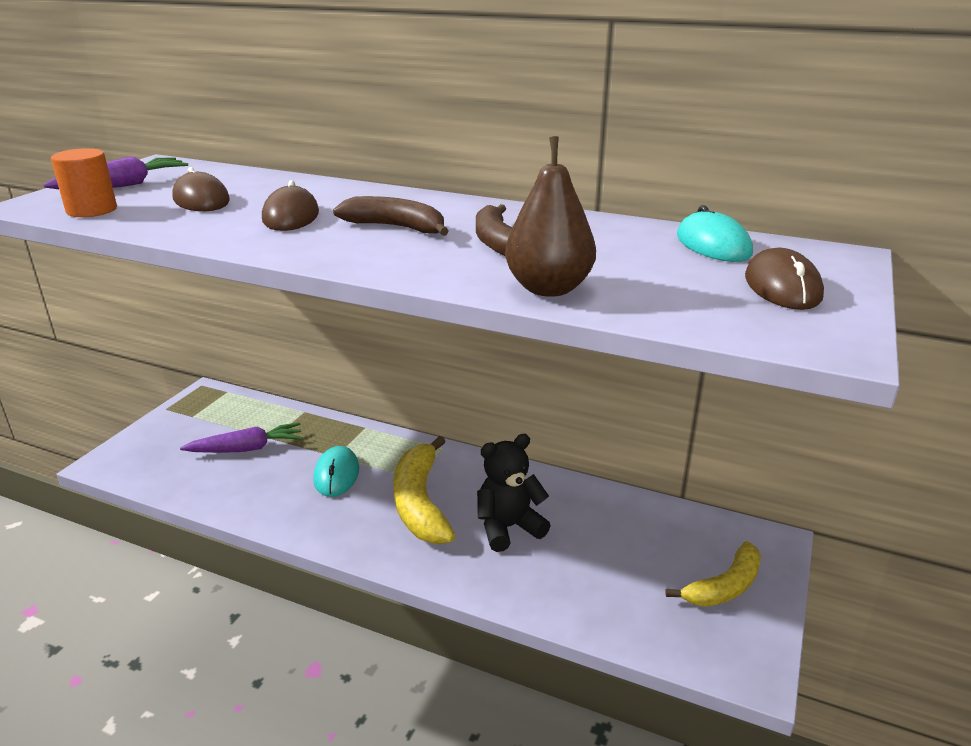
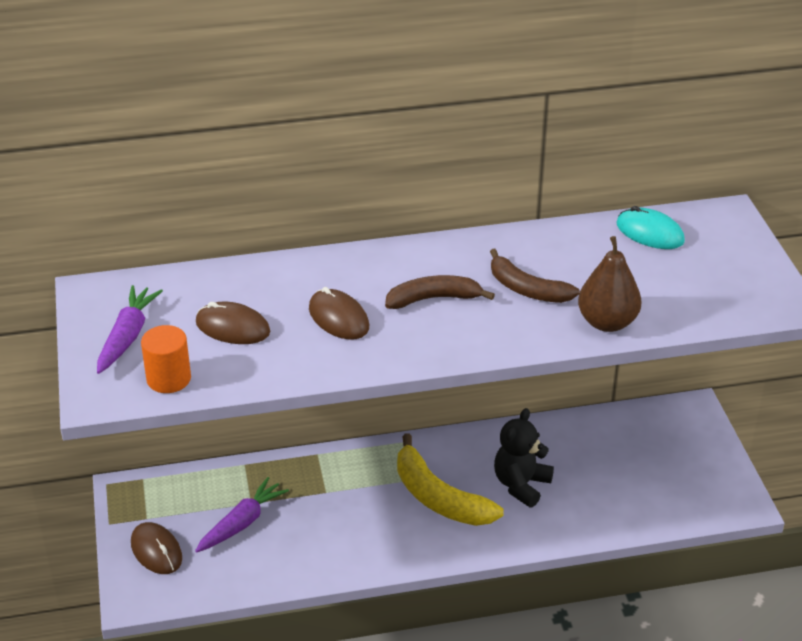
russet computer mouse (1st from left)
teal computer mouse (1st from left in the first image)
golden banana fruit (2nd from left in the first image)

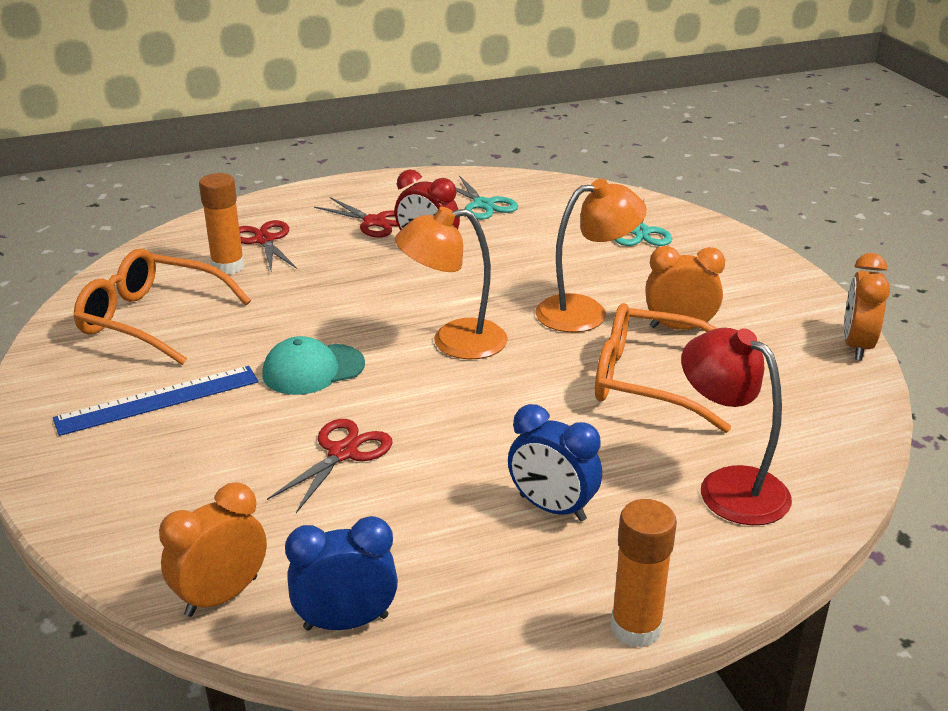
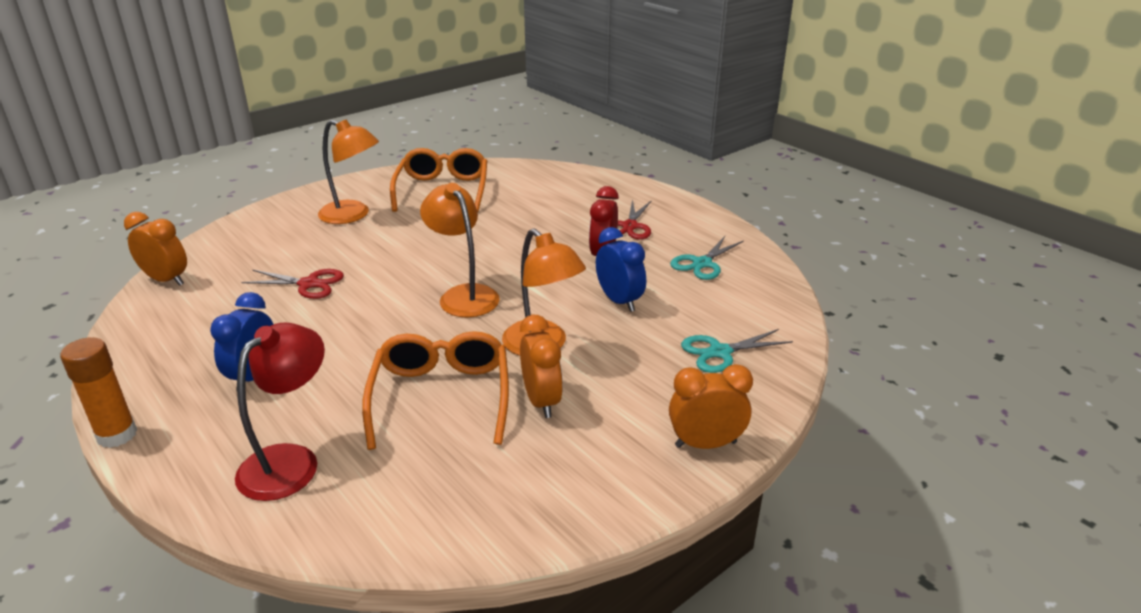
orange reading lamp (1st from left)
cobalt clock (2nd from left)
orange clock (3rd from left)
orange glue (1st from left in the first image)
scarlet scissors (1st from left in the first image)
teal peaked cap

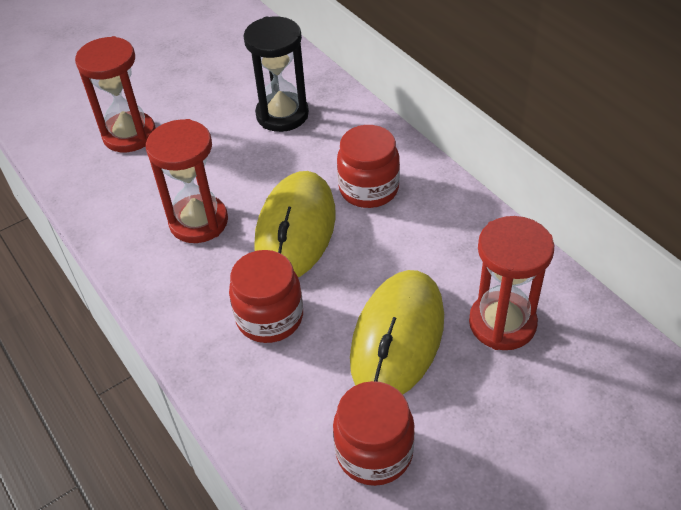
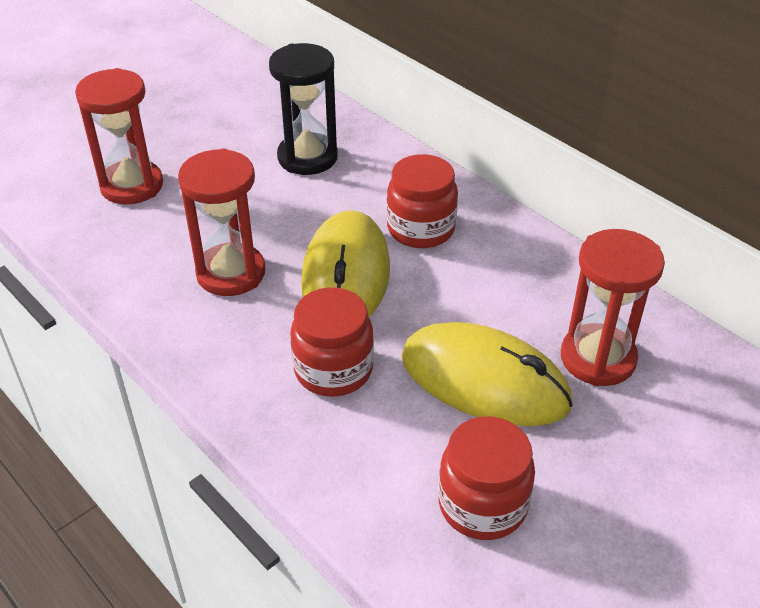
golden computer mouse (2nd from left)

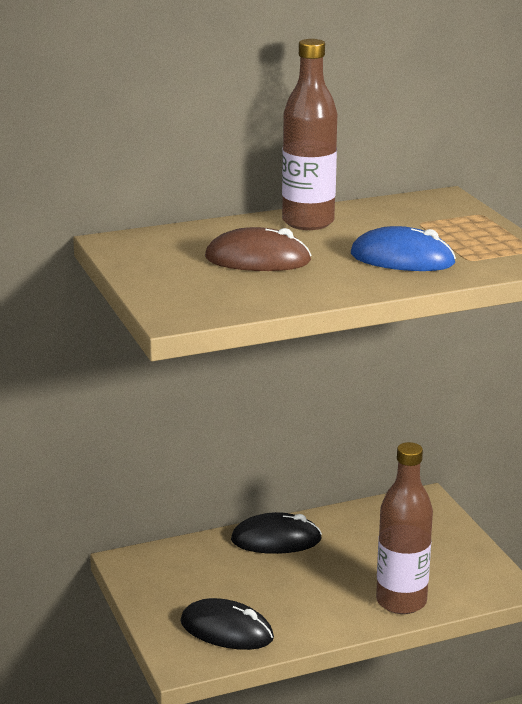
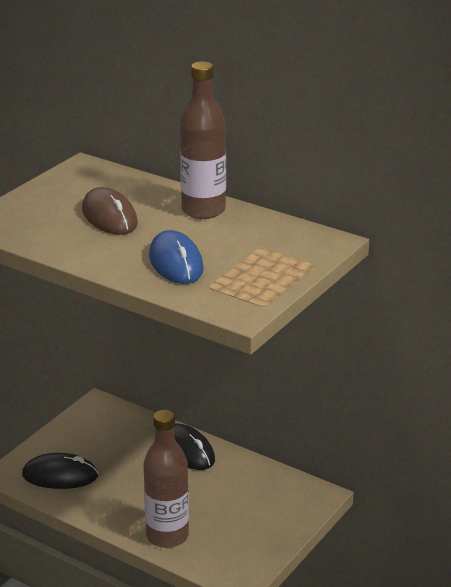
black computer mouse (1st from left)

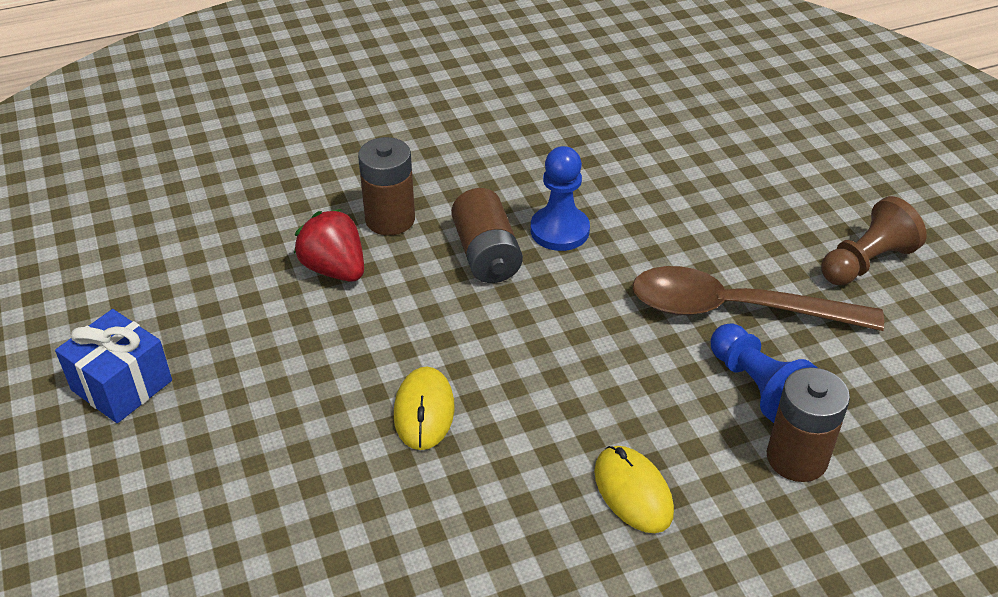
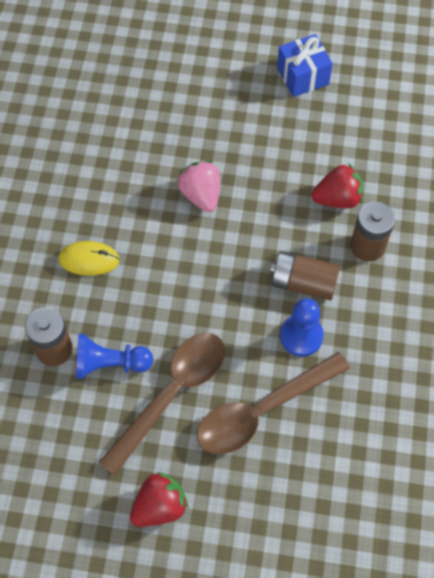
scarlet strawberry (1st from left)
rose-pink strawberry
russet tablespoon (2nd from left)

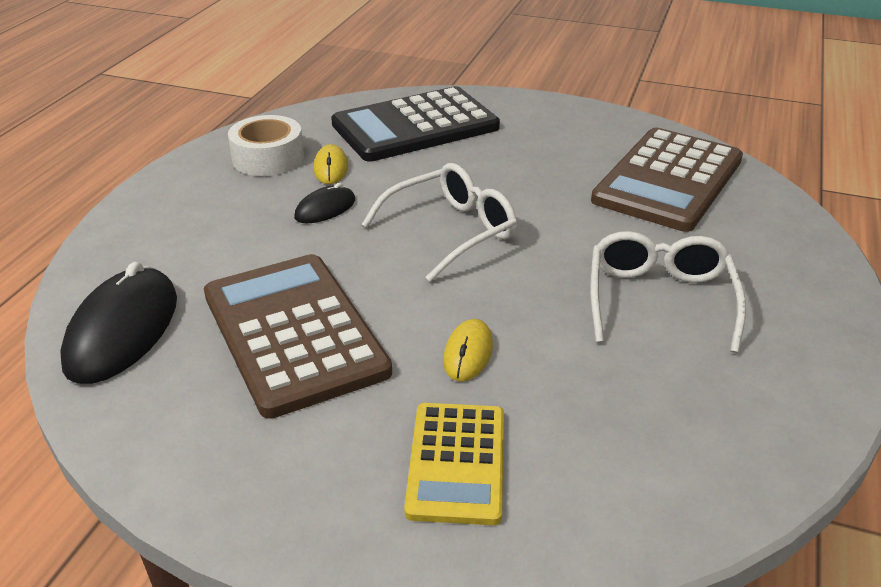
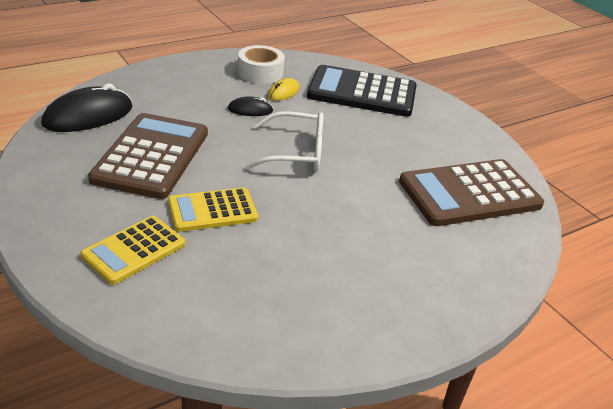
golden adding machine (2nd from left)
snow-white glasses (2nd from left in the first image)

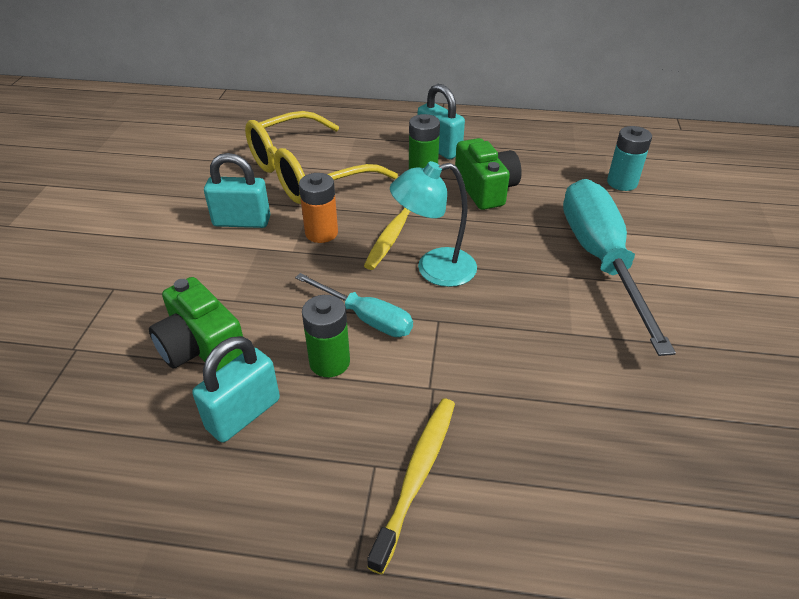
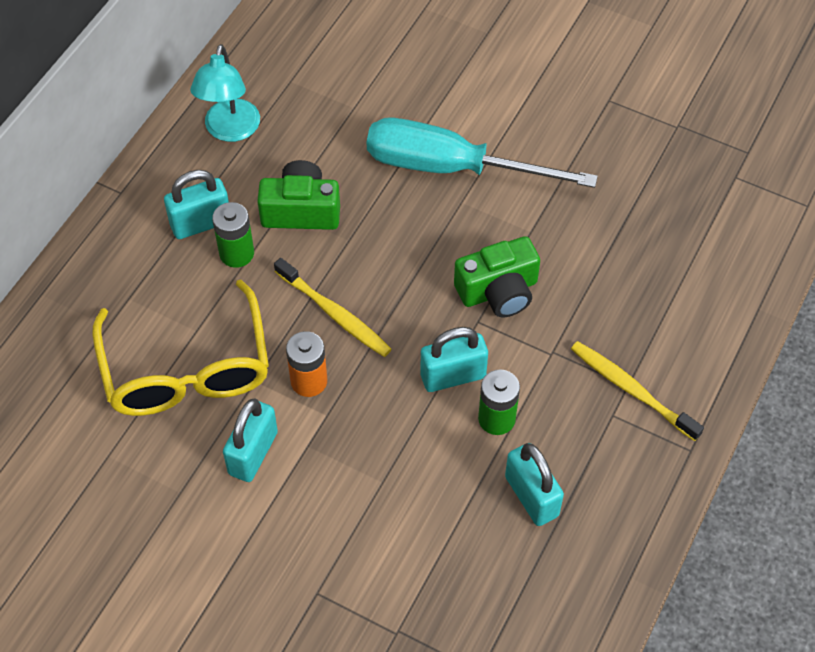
teal reading lamp
teal lock (3rd from left)
emerald camera (2nd from left)
teal AA battery

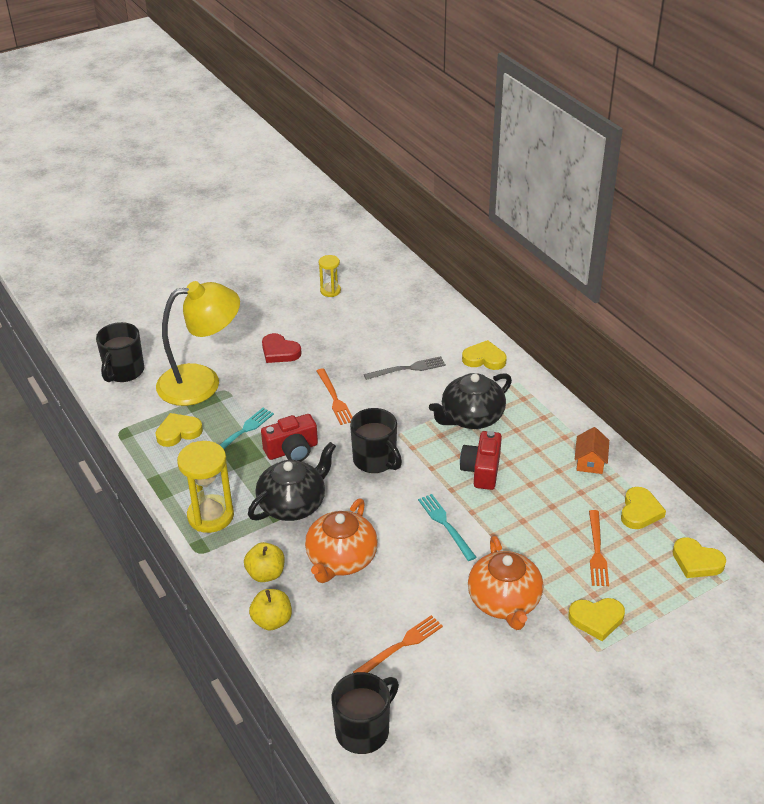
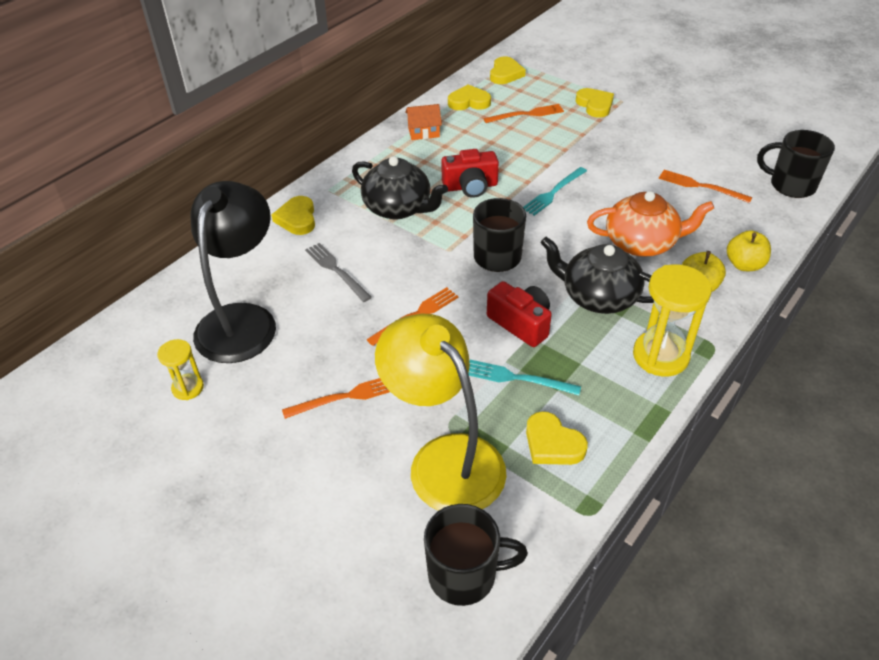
black reading lamp
orange fork (1st from left)
orange teapot (2nd from left in the first image)

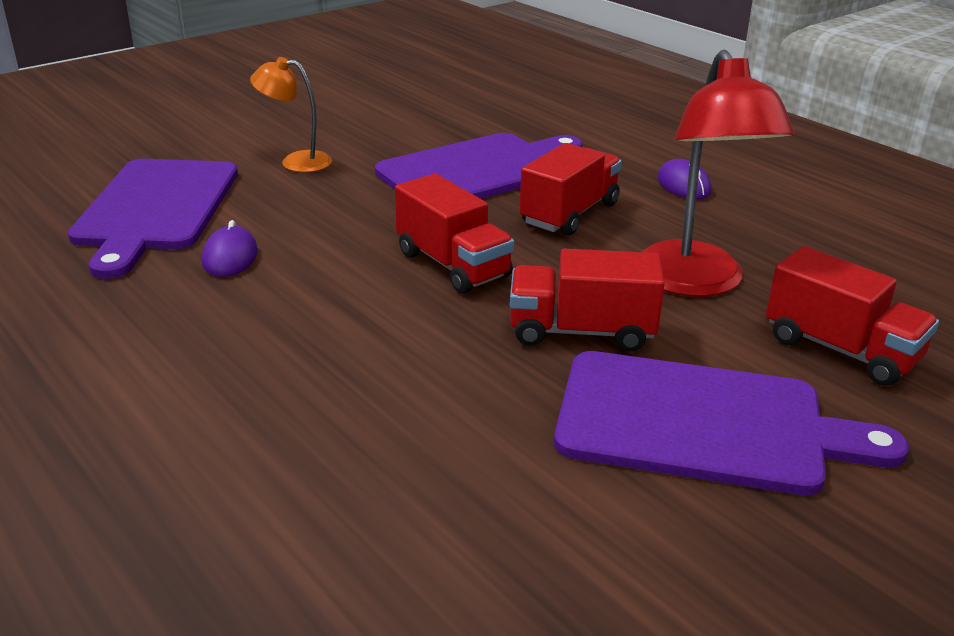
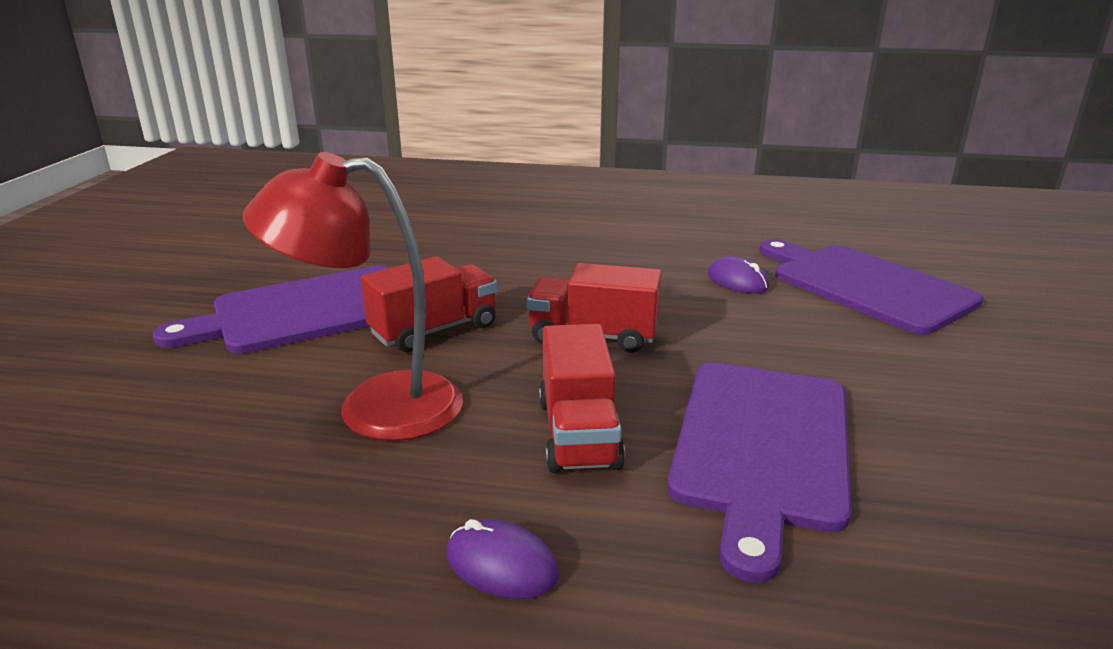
scarlet reading lamp
orange reading lamp
scarlet toy truck (4th from left in the first image)

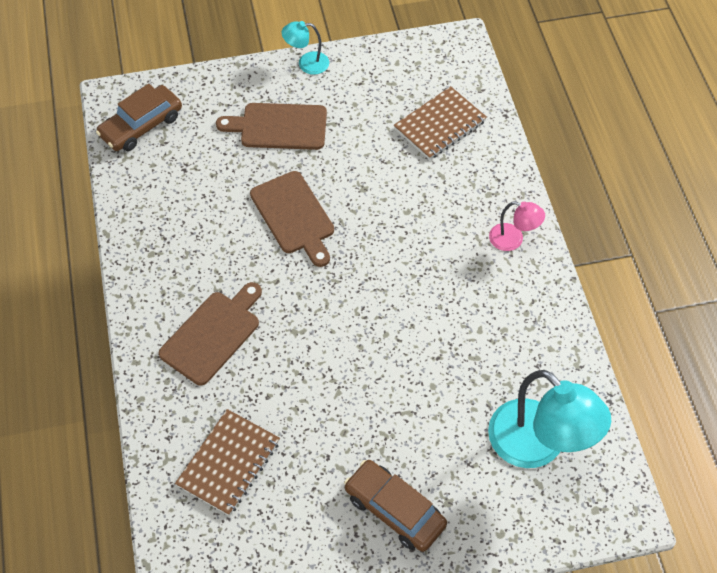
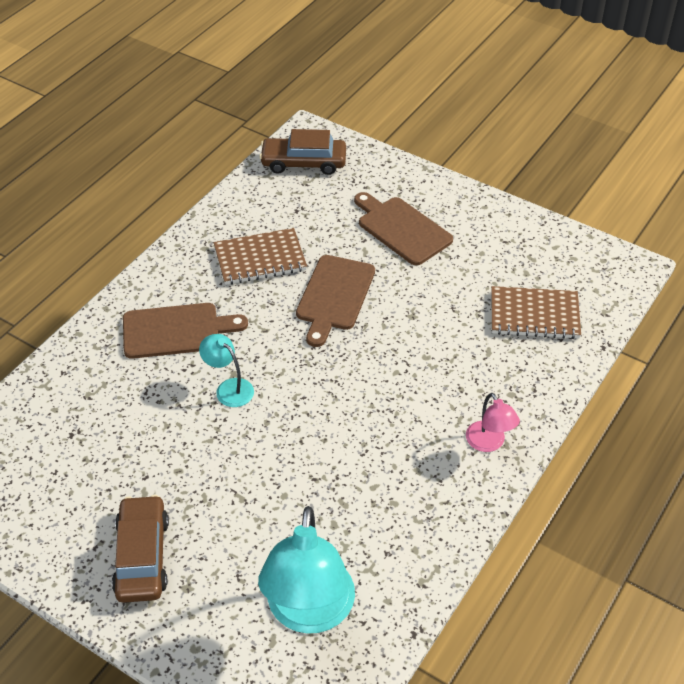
teal reading lamp (1st from left)
russet exercise book (1st from left)

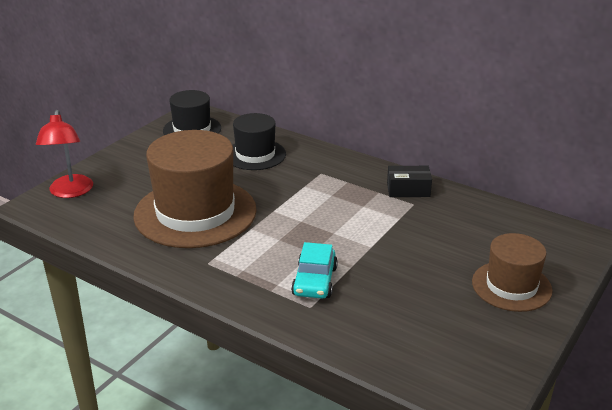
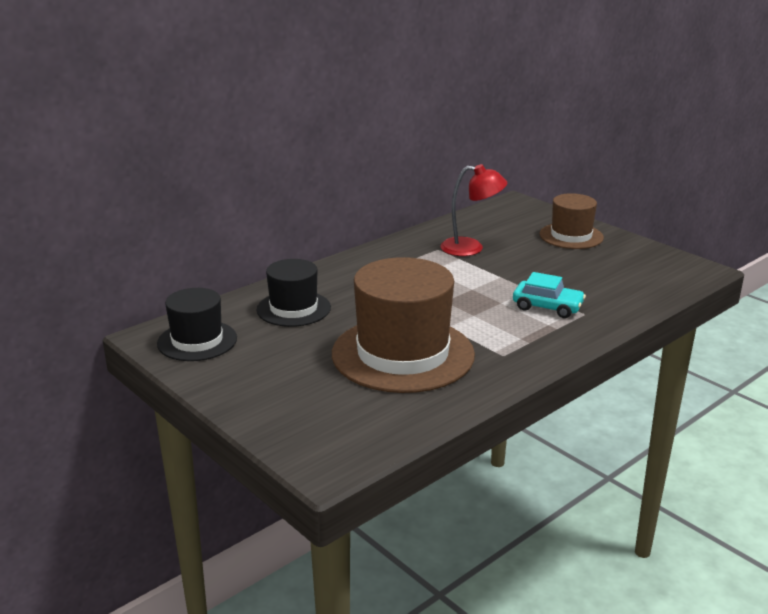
scarlet reading lamp
black package

